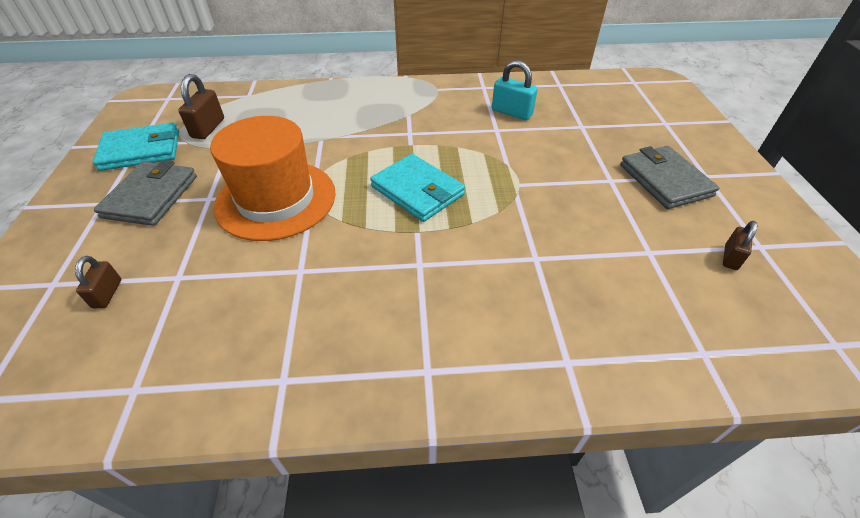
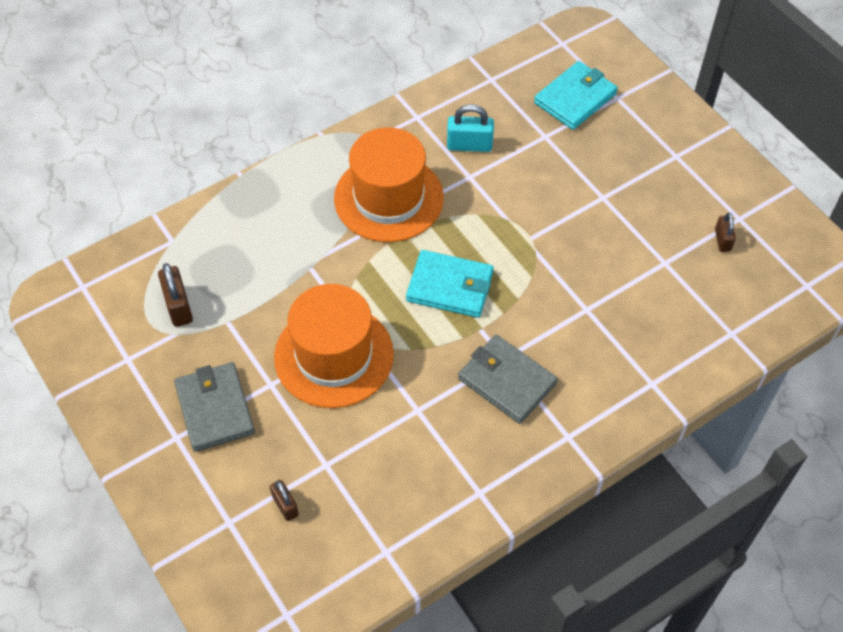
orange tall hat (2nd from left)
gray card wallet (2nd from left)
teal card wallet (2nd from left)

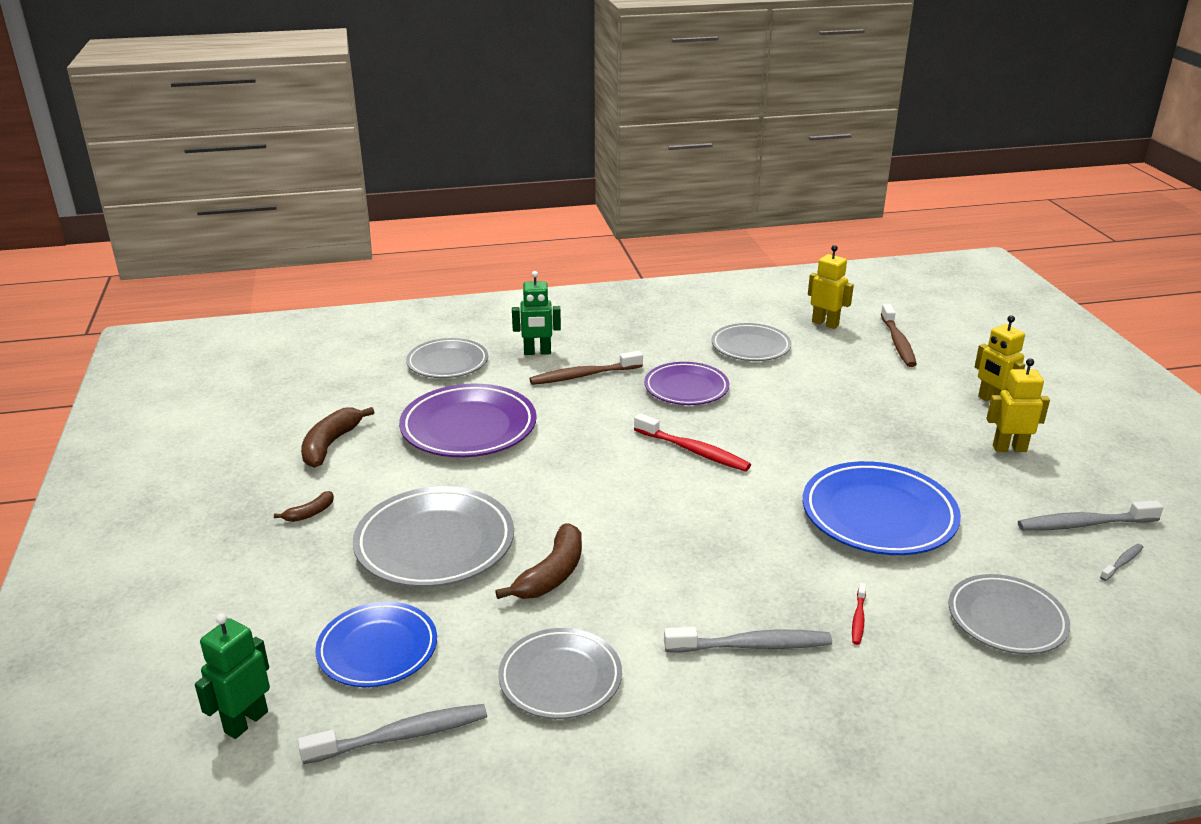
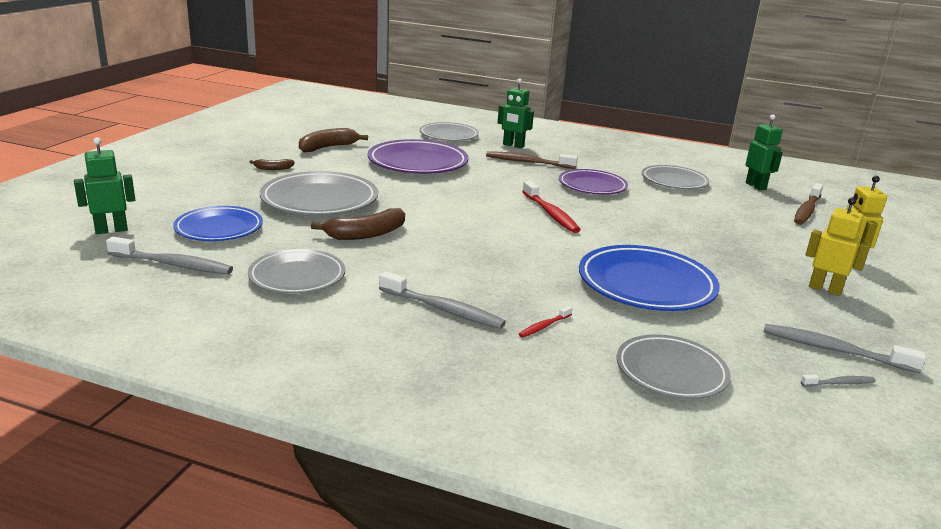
emerald robot figure (3rd from left)

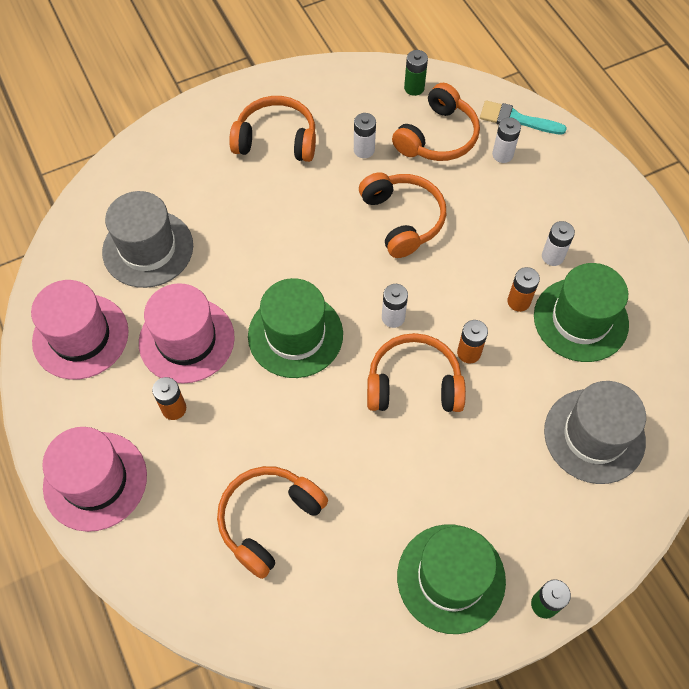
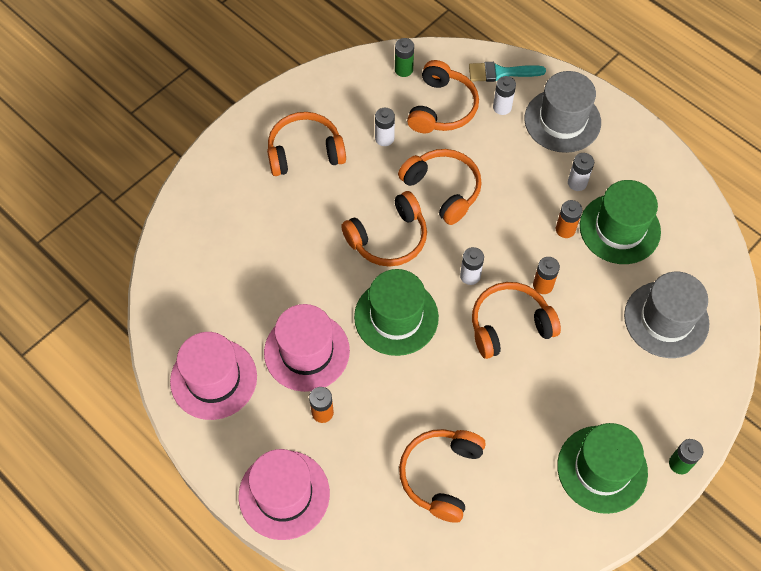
orange headset (2nd from left)
gray tall hat (1st from left)

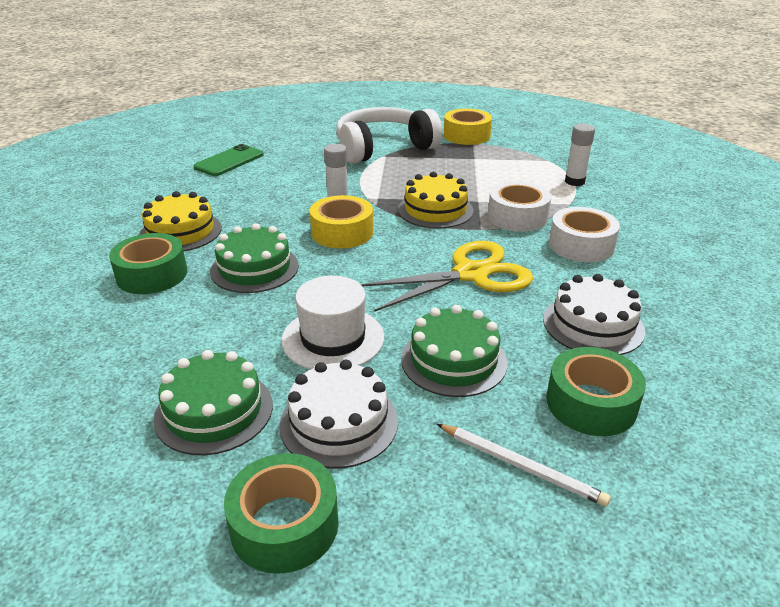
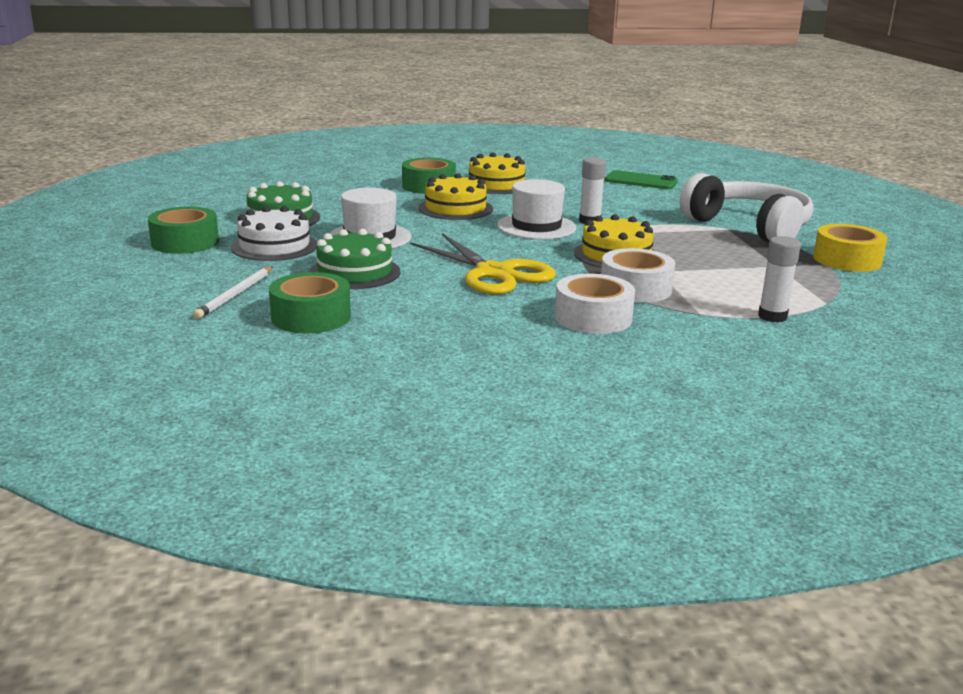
golden gateau (1st from left)
snow-white tall hat (2nd from left)
snow-white gateau (2nd from left in the first image)

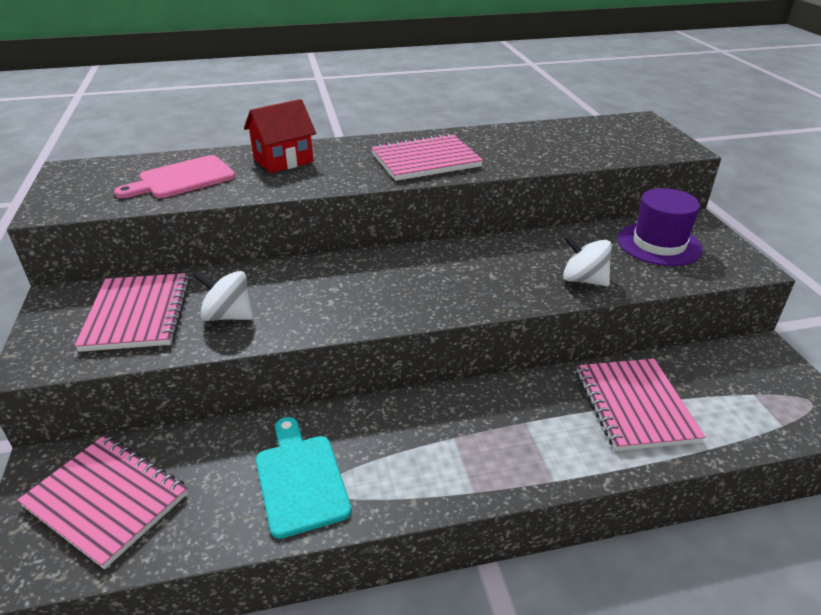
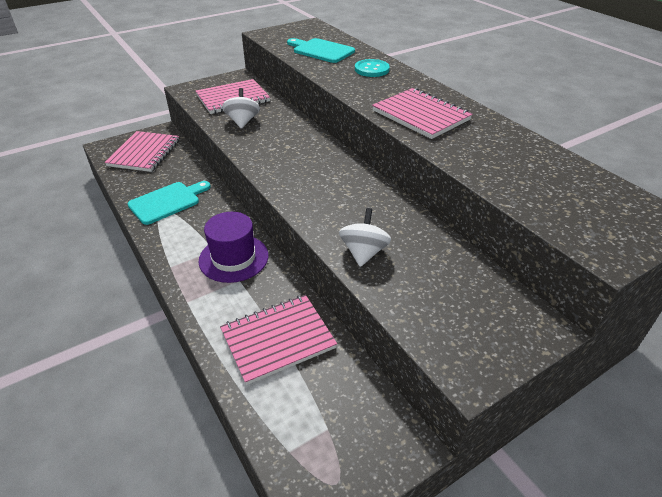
purple tall hat
teal chopping board (2nd from left)
teal button

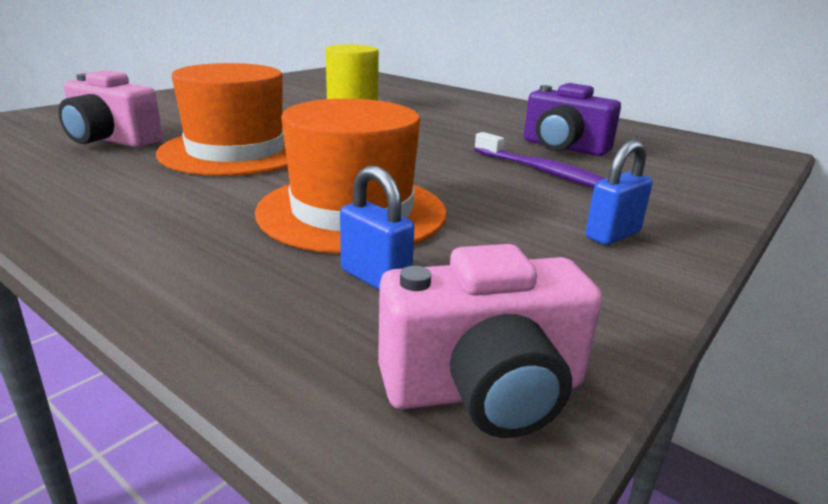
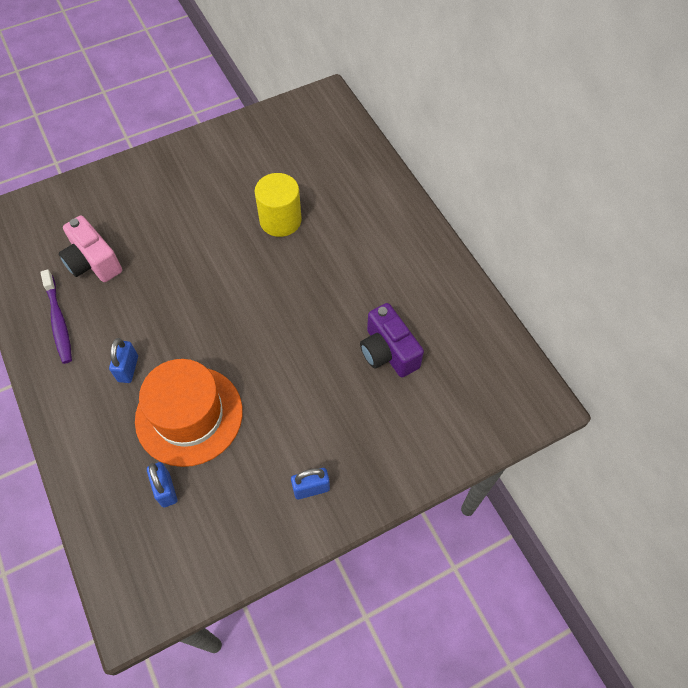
purple tooth brush
cobalt lock (1st from left)
orange tall hat (1st from left in the first image)
rose-pink camera (2nd from left in the first image)

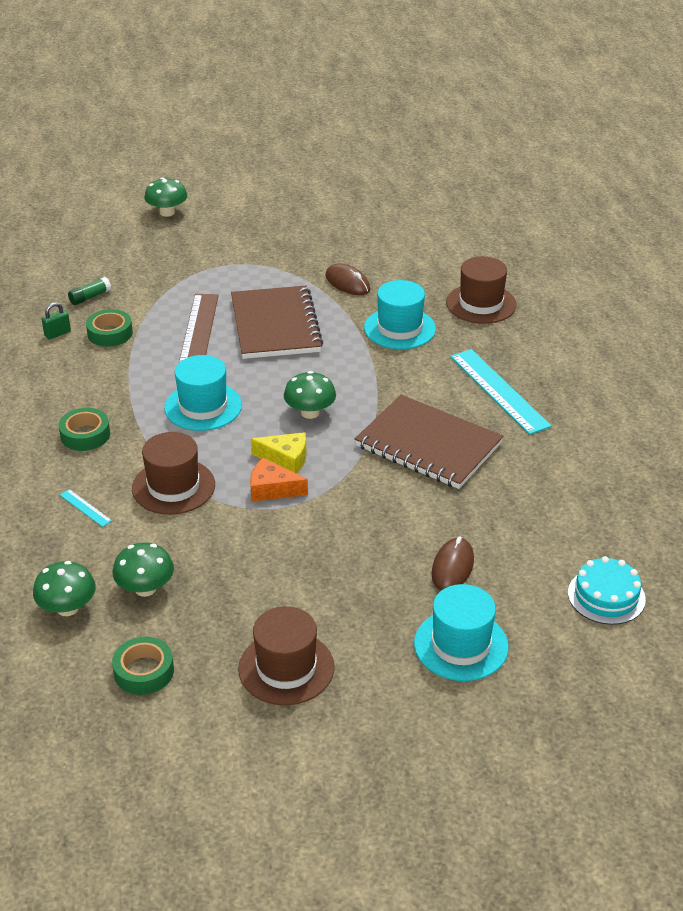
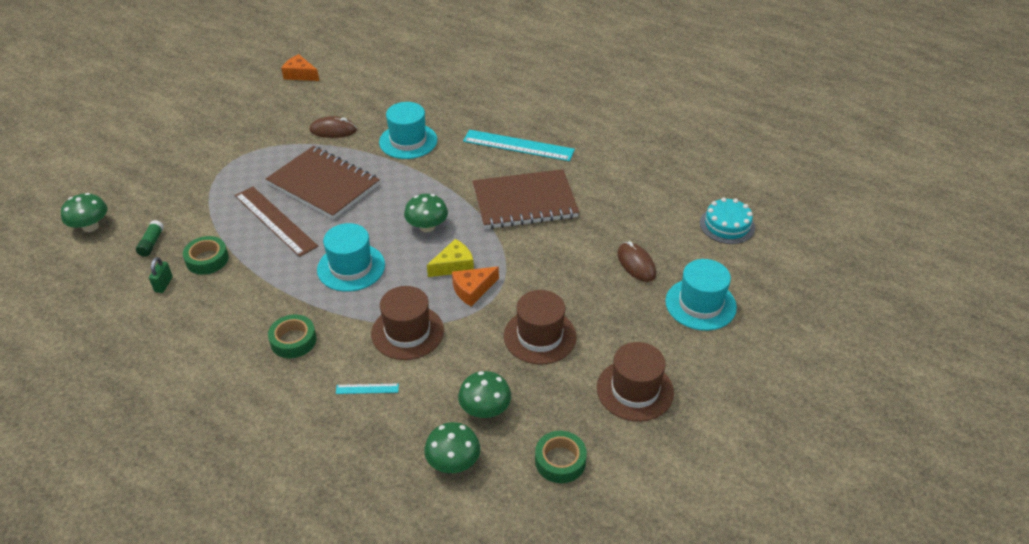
emerald fungus (1st from left)
orange cheese (1st from left)
russet tall hat (2nd from left)

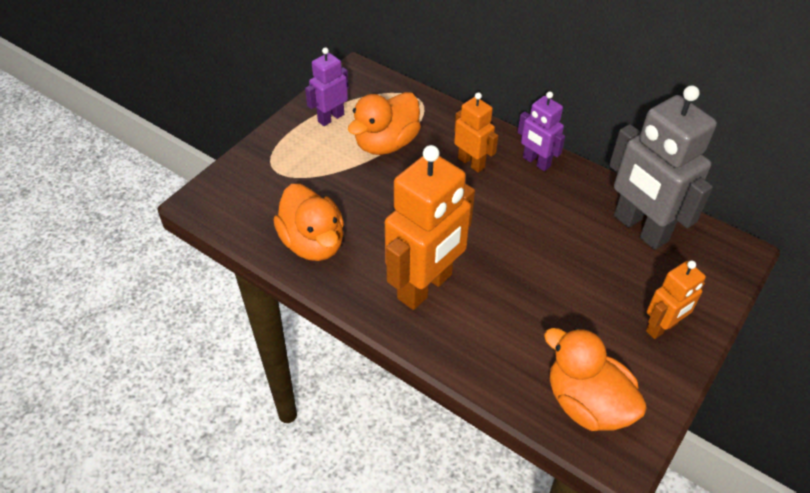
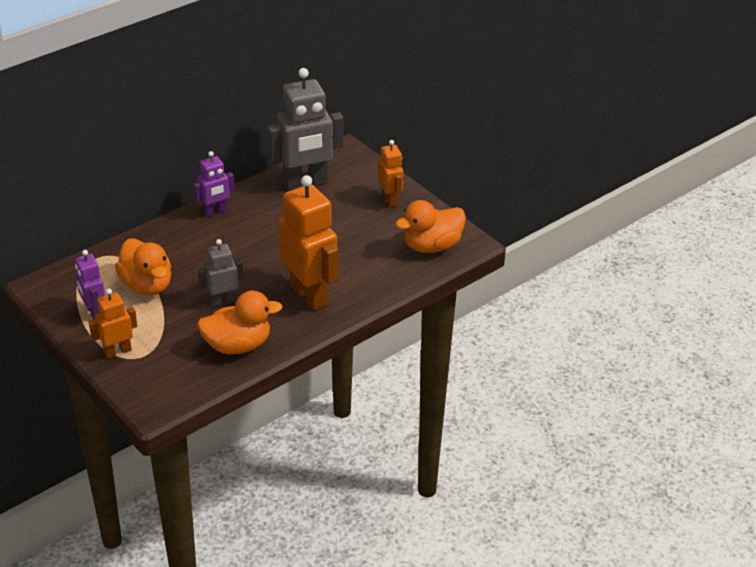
orange robot figure (1st from left)
gray robot figure (1st from left)

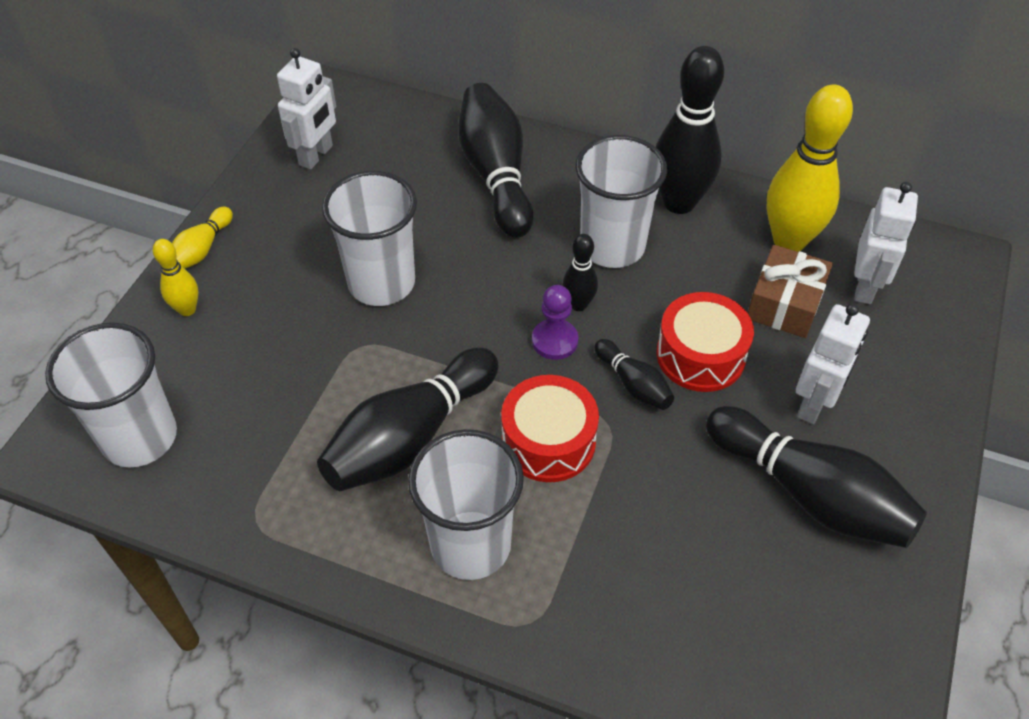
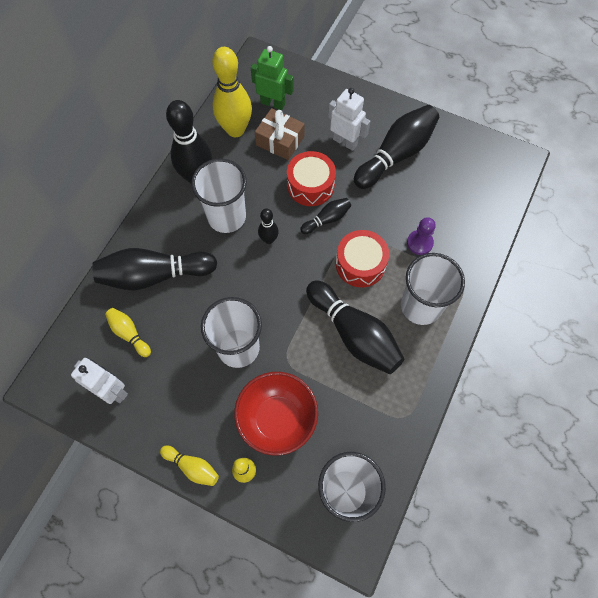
golden skittle (1st from left)
scarlet deep dish
emerald robot figure
purple pawn

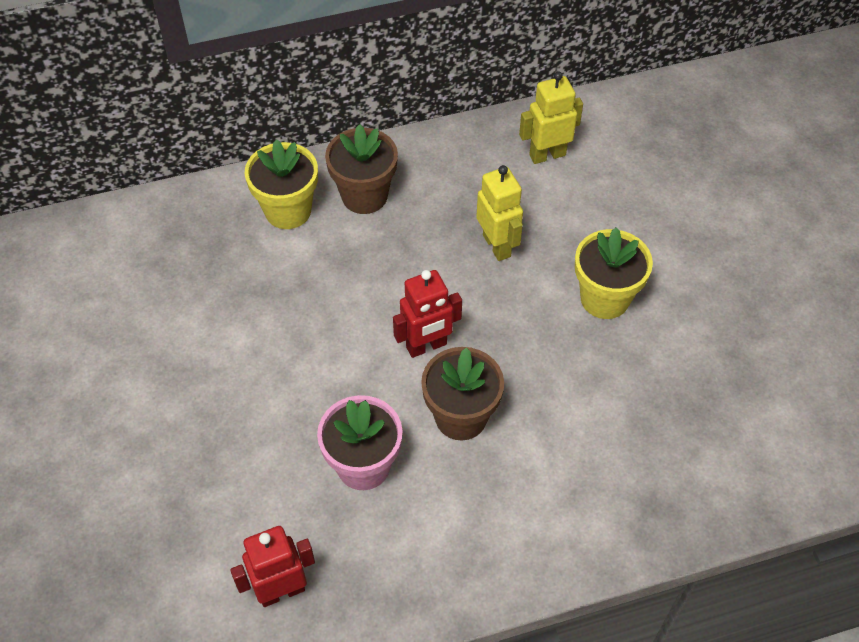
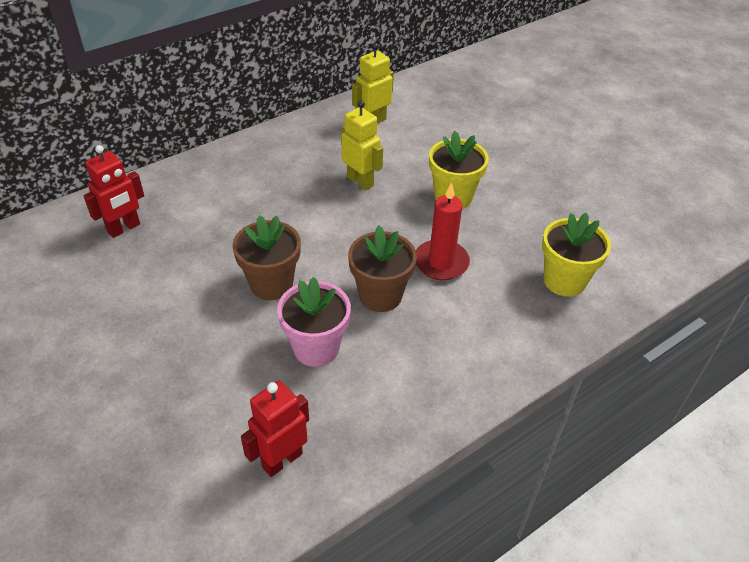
scarlet robot figure (1st from left)
russet flower pot (1st from left)
scarlet wax candle
golden flower pot (2nd from left)

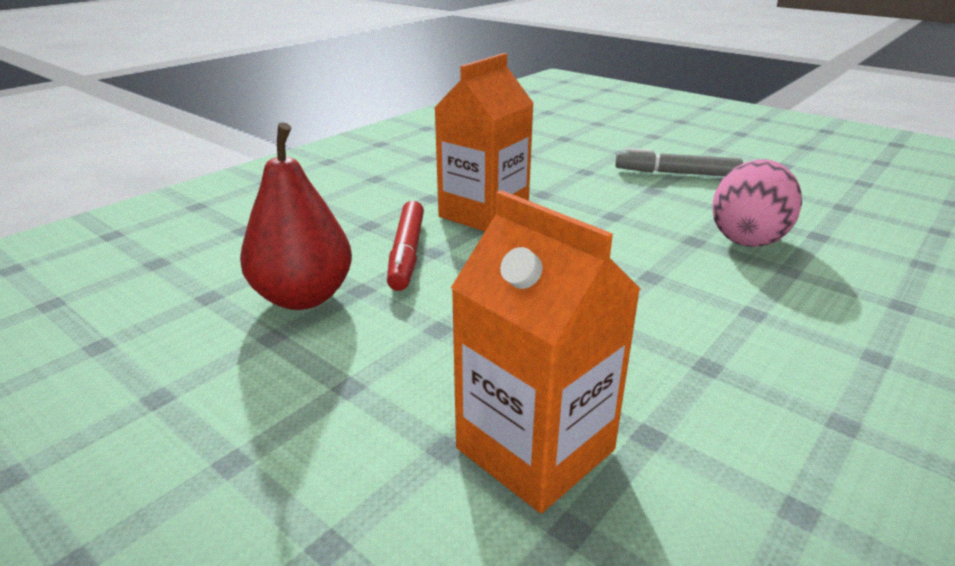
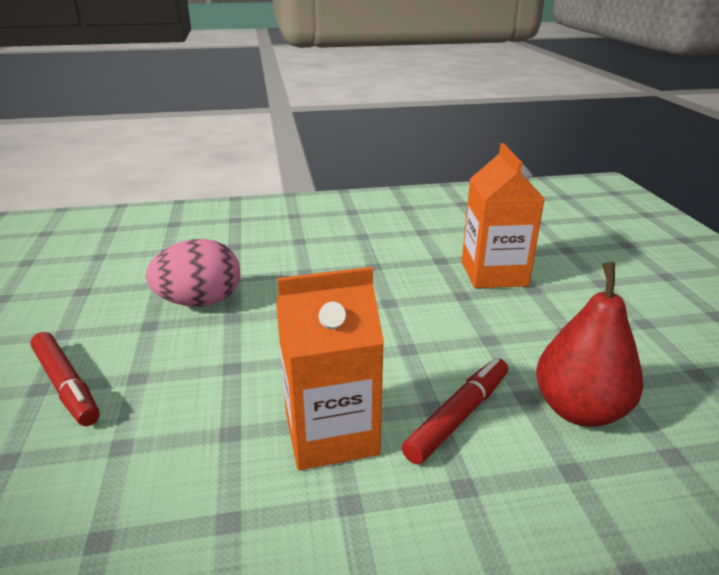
scarlet marker pen (1st from left)

